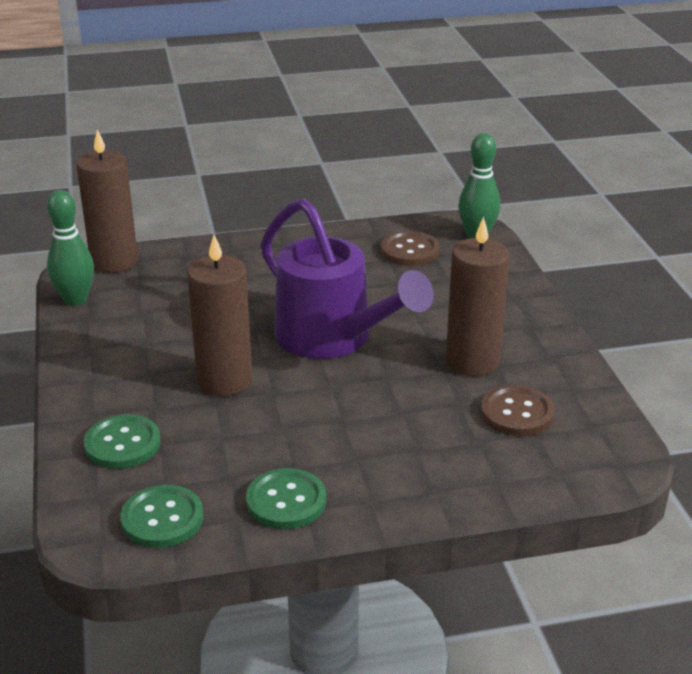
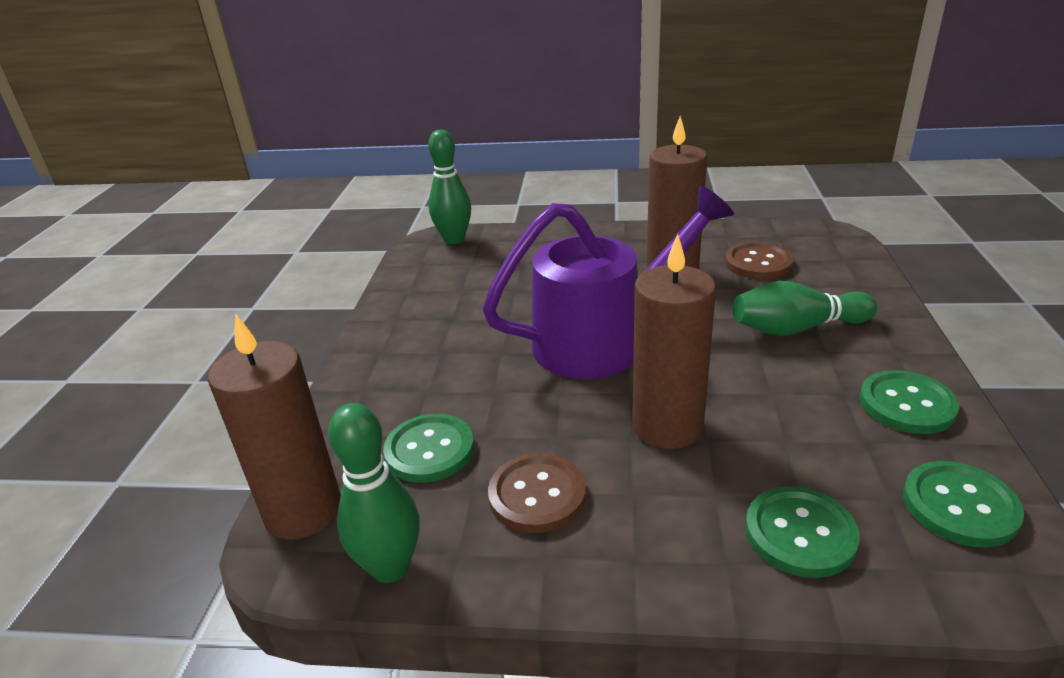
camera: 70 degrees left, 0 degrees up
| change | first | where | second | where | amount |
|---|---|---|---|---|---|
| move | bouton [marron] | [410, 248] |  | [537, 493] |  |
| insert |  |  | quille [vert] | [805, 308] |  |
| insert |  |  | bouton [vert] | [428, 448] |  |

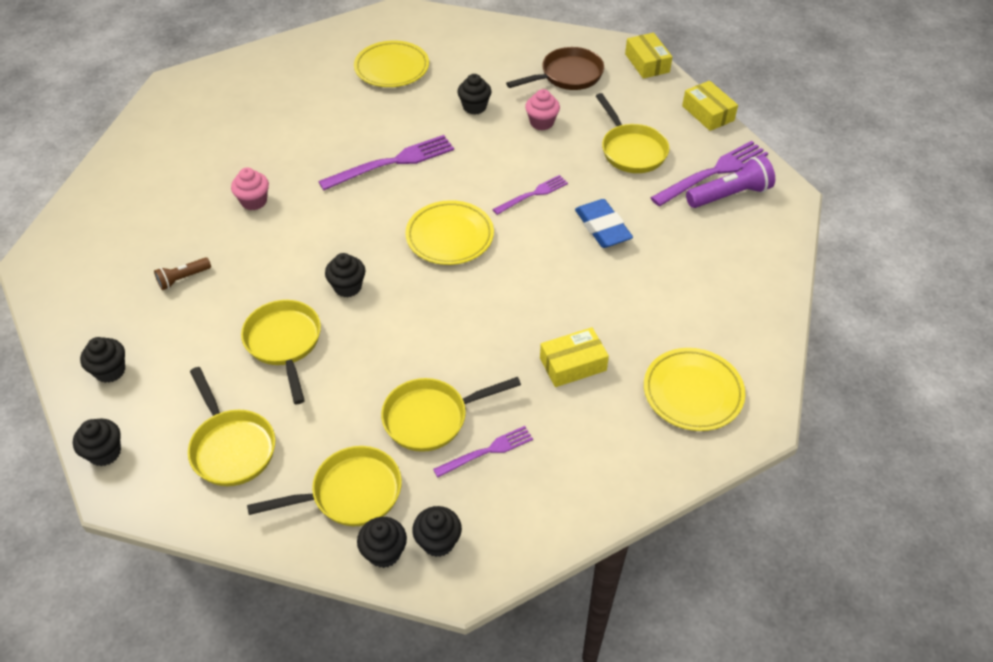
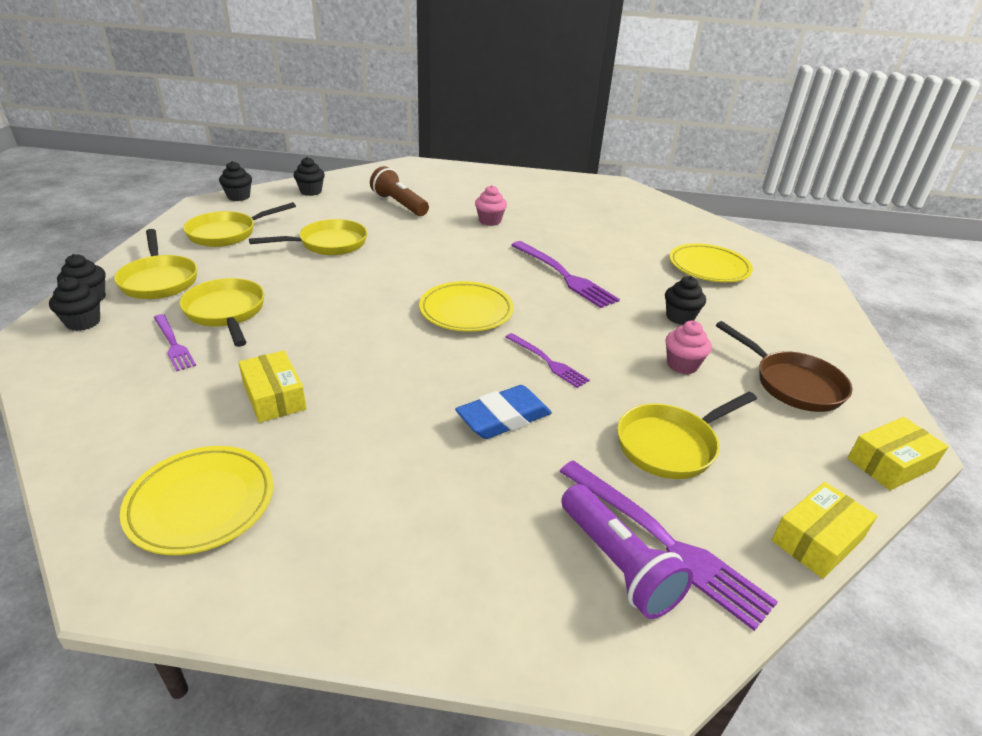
camera: 80 degrees right, 15 degrees down
| change | first | where | second | where | amount |
|---|---|---|---|---|---|
| delete | muffin [noir] | [345, 275] |  |  |  |
| resize | lampe de poche [marron] | [182, 273] |  | [399, 191] | x1.74 |

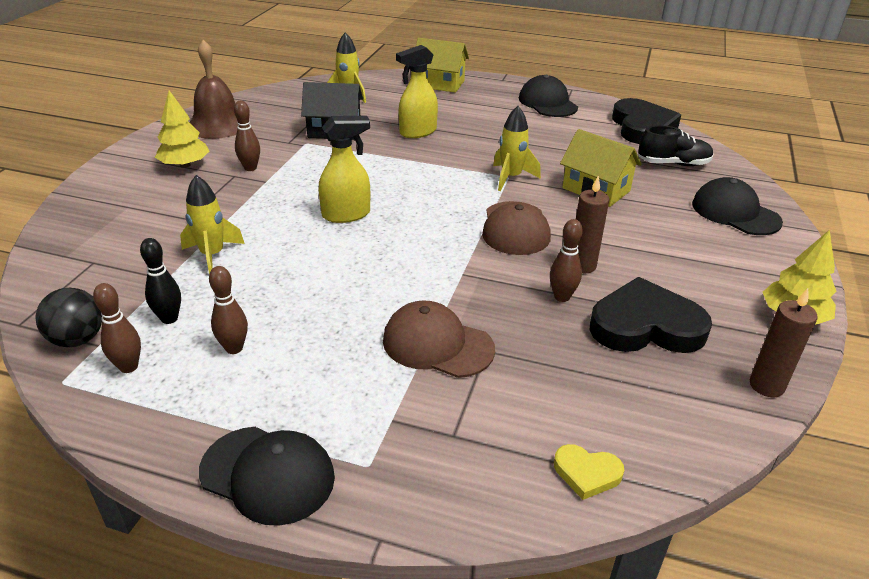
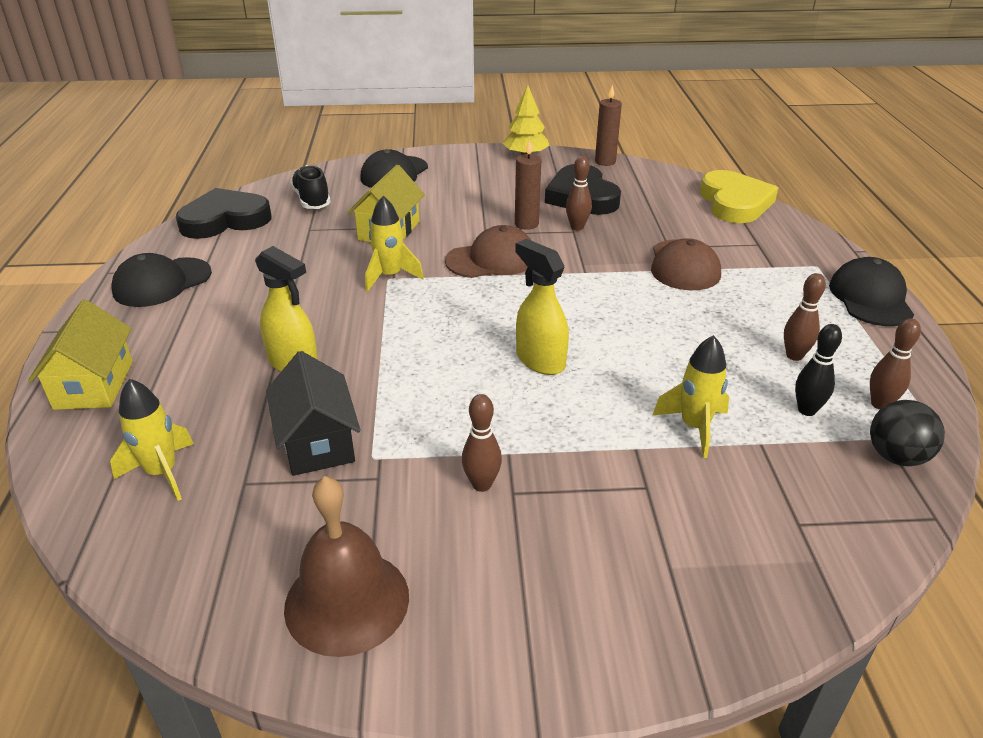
camera: 110 degrees left, 0 degrees up
| change | first | where | second | where | amount |
|---|---|---|---|---|---|
| delete | arbre [jaune] | [182, 129] |  |  |  |
| resize | cœur [jaune] | [589, 472] |  | [739, 196] | x2.11 |

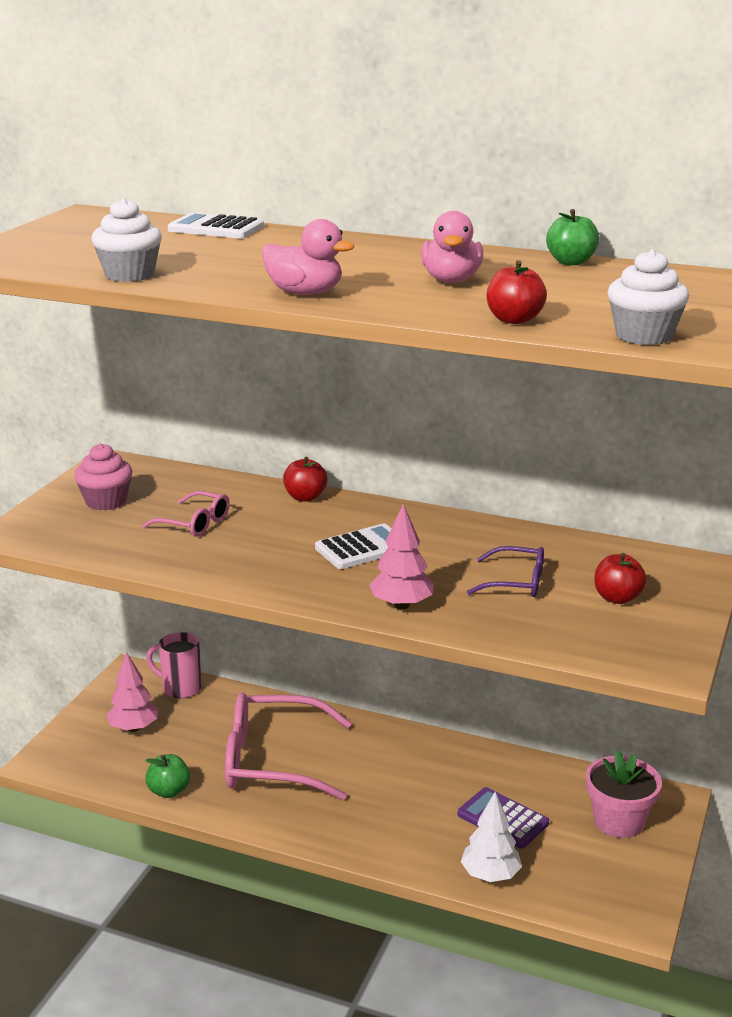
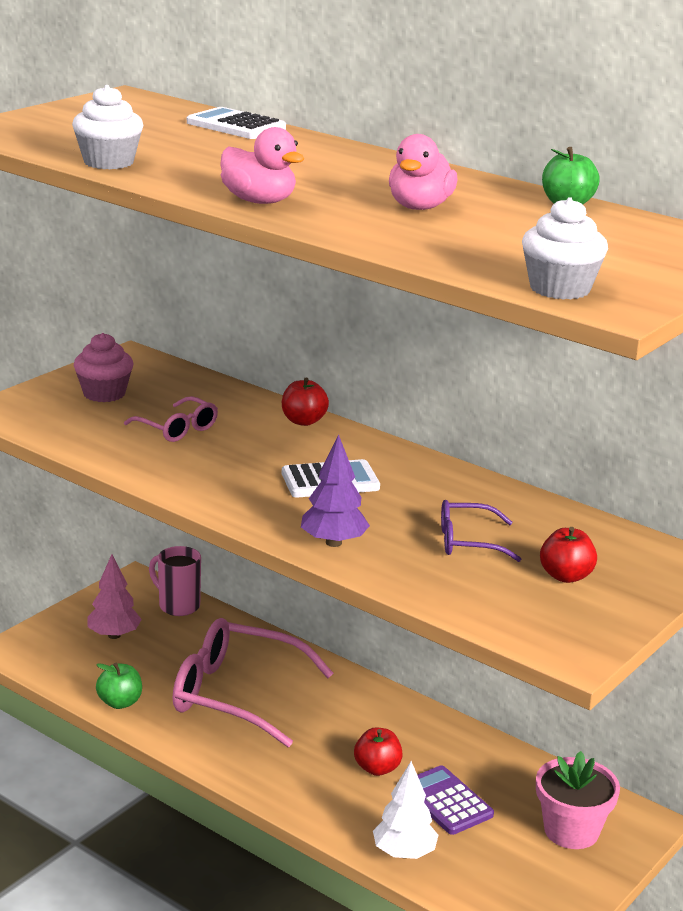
camera: 15 degrees right, 0 degrees up
| change | first | where | second | where | amount |
|---|---|---|---|---|---|
| move | pomme [rouge] | [517, 292] |  | [378, 751] |  |
| recolor | arbre [rose] | [401, 556] | arbre [violet] | [335, 490] |  |
| rotate | lunettes [violet] | [505, 571] |  | [481, 531] | 150 degrees clockwise |

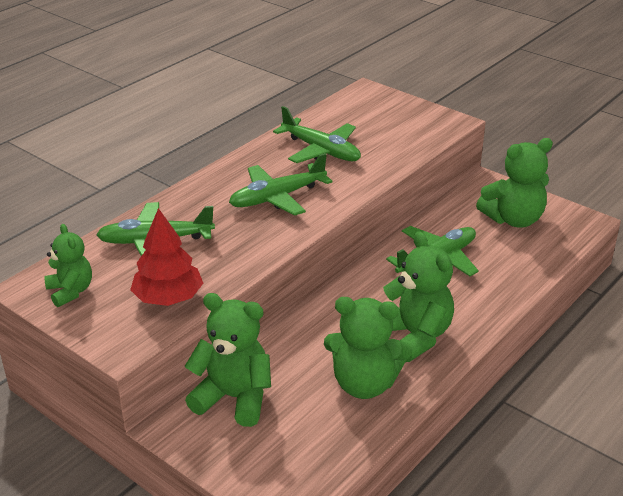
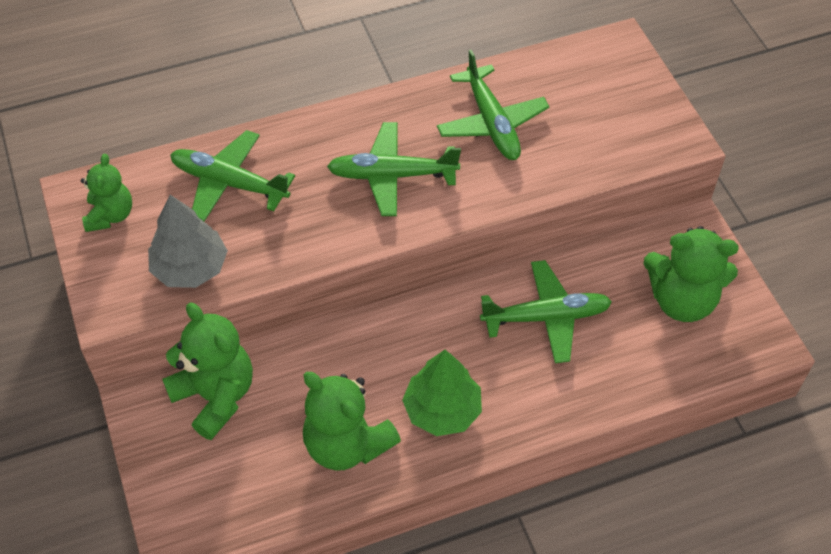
camera: 30 degrees right, 20 degrees up
| change | first | where | second | where | amount |
|---|---|---|---|---|---|
| recolor | arbre [rouge] | [166, 257] | arbre [gris] | [188, 241] |  |
| replace | ours en peluche [vert] | [418, 296] | arbre [vert] | [442, 393] |  |

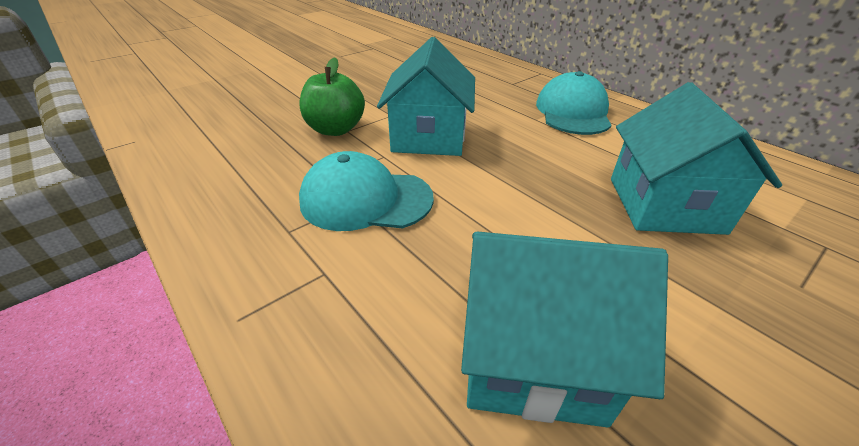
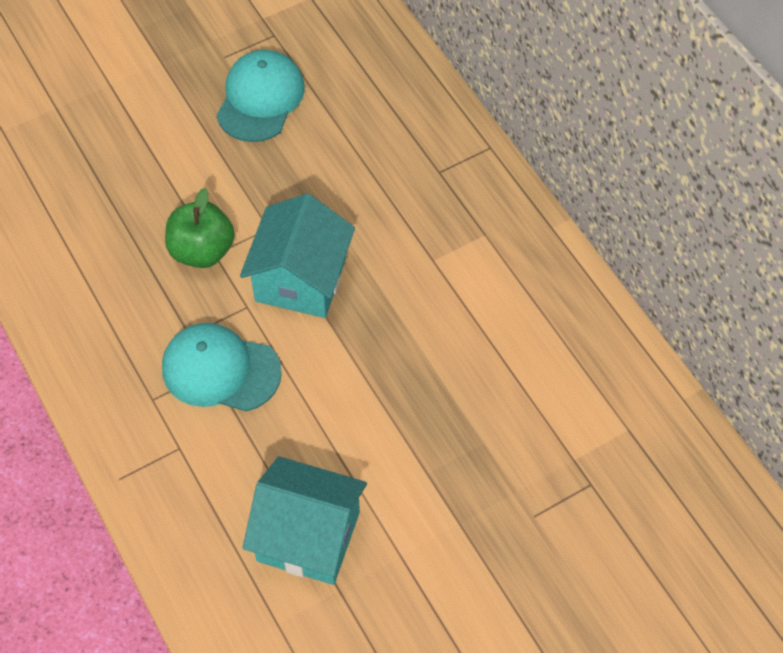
camera: 10 degrees right, 20 degrees up
| change | first | where | second | where | amount |
|---|---|---|---|---|---|
| move | casquette [turquoise] | [574, 103] |  | [260, 96] |  |
| delete | maison [turquoise] | [696, 158] |  |  |  |

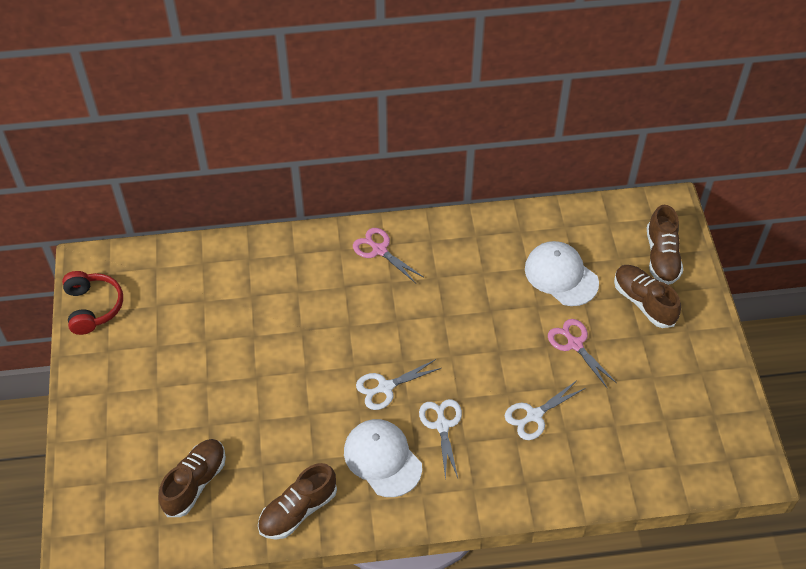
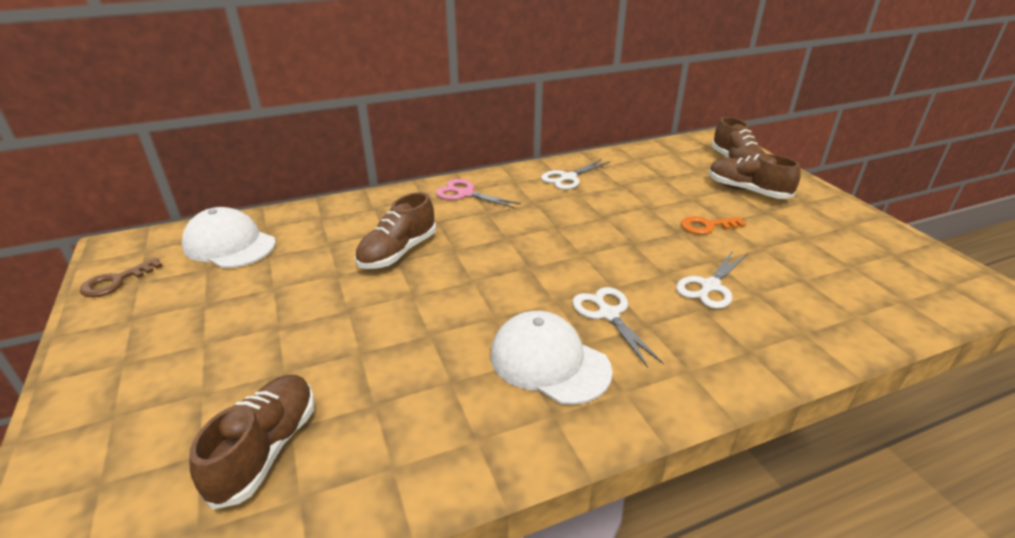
camera: 15 degrees left, 20 degrees down
| change | first | where | second | where | amount |
|---|---|---|---|---|---|
| move | casquette [blanc] | [562, 273] |  | [229, 237] |  |
| replace | casque audio [rouge] | [92, 303] | clé [marron] | [121, 277] |  |
| replace | ciseaux [rose] | [582, 354] | clé [orange] | [713, 225] |  |
| move | ciseaux [blanc] | [398, 384] |  | [575, 174] |  |
| move | chaussure [marron] | [297, 501] |  | [395, 230] |  |

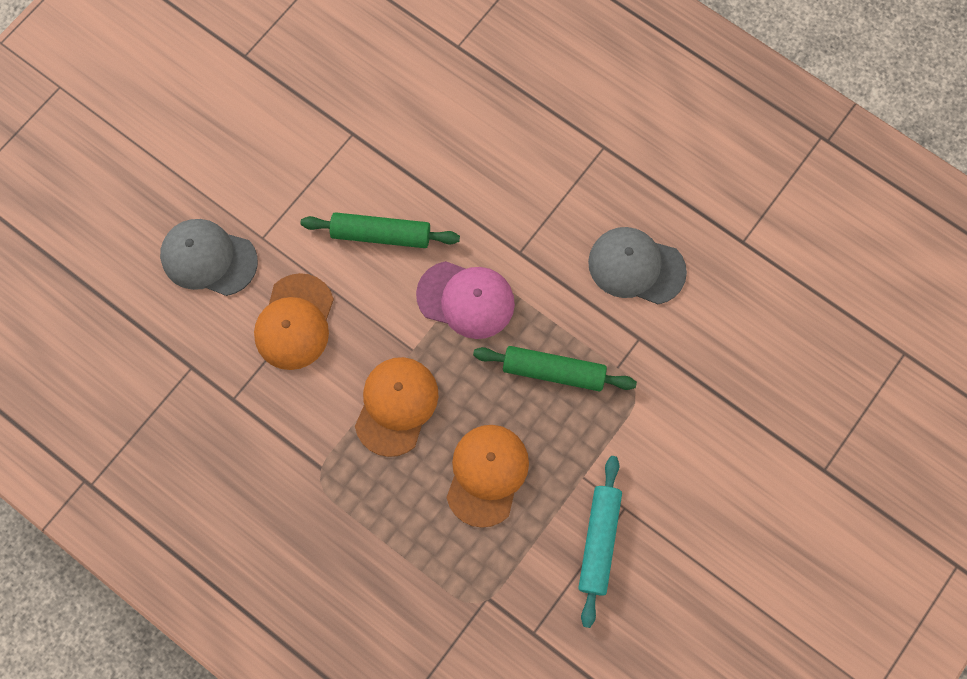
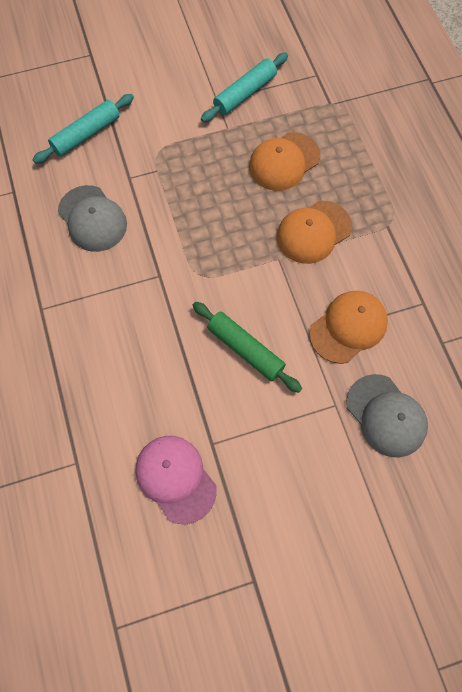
camera: 145 degrees left, 5 degrees down
| change | first | where | second | where | amount |
|---|---|---|---|---|---|
| move | casquette [rose] | [465, 300] |  | [176, 480] |  |
| delete | rouleau à pâtisserie [vert] | [555, 368] |  |  |  |
| insert |  |  | rouleau à pâtisserie [turquoise] | [83, 129] |  |

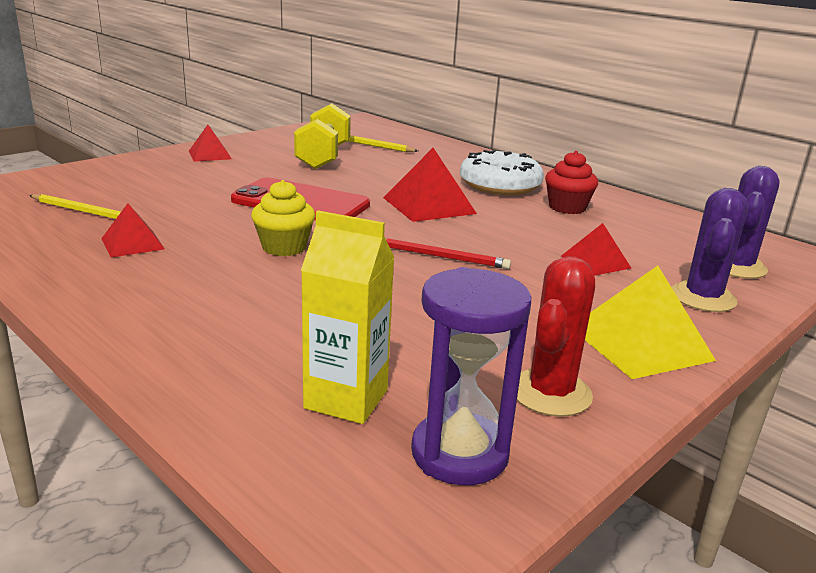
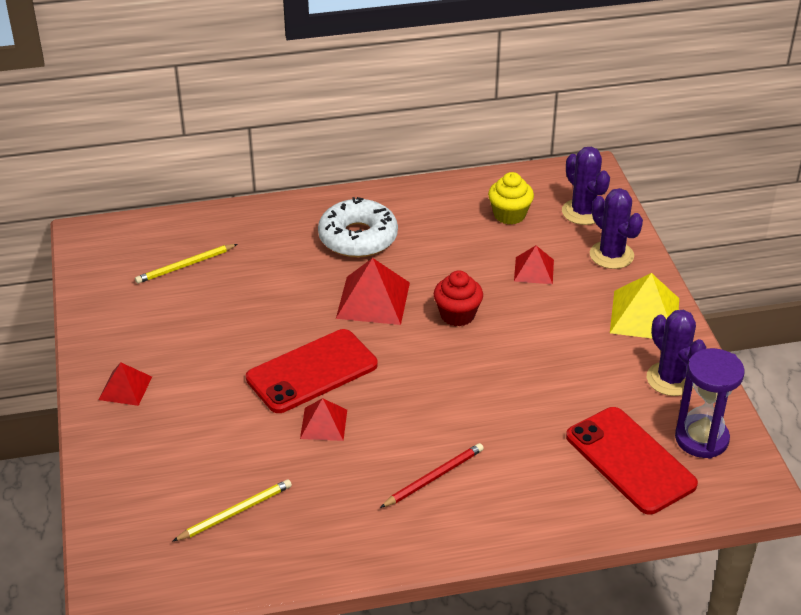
camera: 55 degrees left, 15 degrees up
| change | first | where | second | where | amount |
|---|---|---|---|---|---|
| delete | haltère [jaune] | [322, 136] |  |  |  |
| move | muffin [rouge] | [571, 182] |  | [458, 298] |  |
| move | muffin [jaune] | [283, 218] |  | [511, 198] |  |
| move | pyramide [rouge] | [133, 230] |  | [323, 419] |  |
| replace | brique de lait [jaune] | [347, 317] | téléphone [rouge] | [632, 461] |  |
| move | crayon [rouge] | [448, 253] |  | [432, 475] |  |
| recolor | cactus [rouge] | [556, 336] | cactus [violet] | [676, 353] |  |

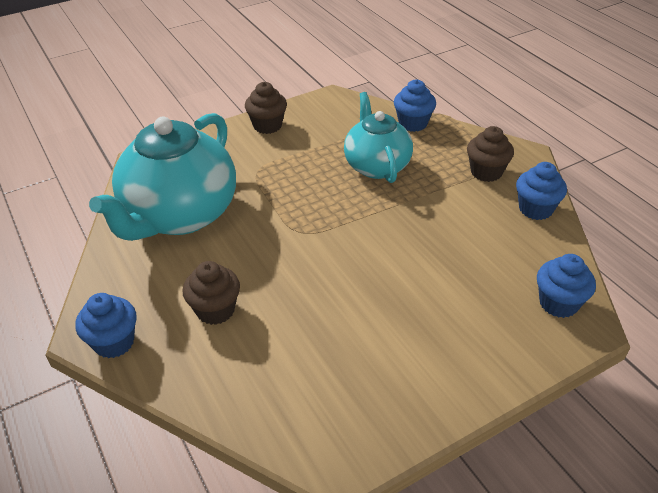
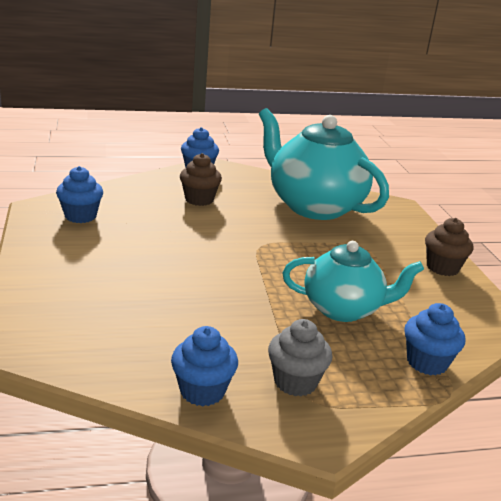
camera: 105 degrees right, 15 degrees down
| change | first | where | second | where | amount |
|---|---|---|---|---|---|
| recolor | muffin [marron] | [490, 154] | muffin [gris] | [300, 357] |  |
| move | muffin [bleu] | [566, 286] |  | [79, 194] |  |

